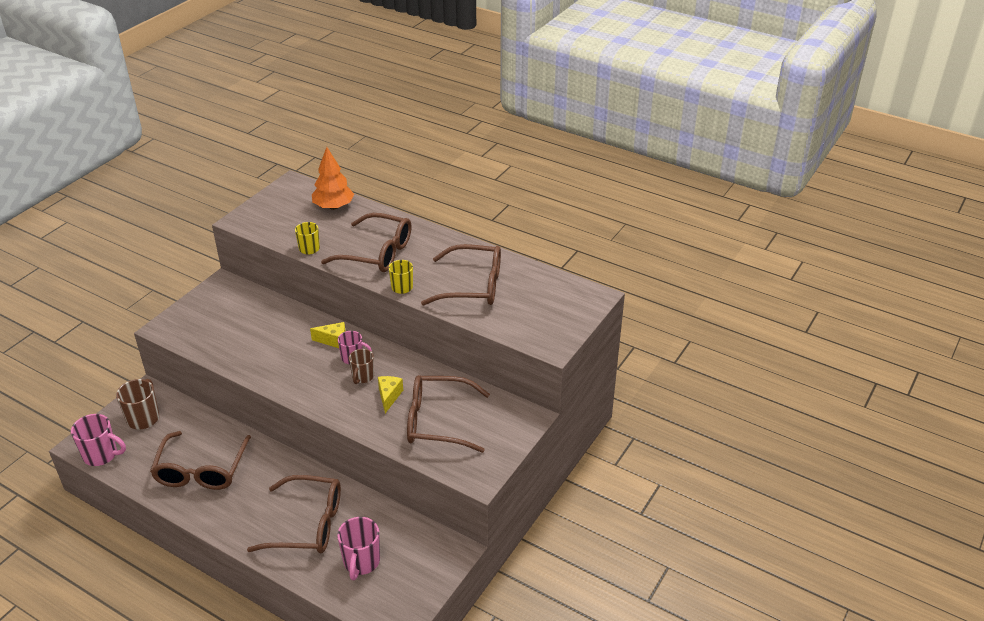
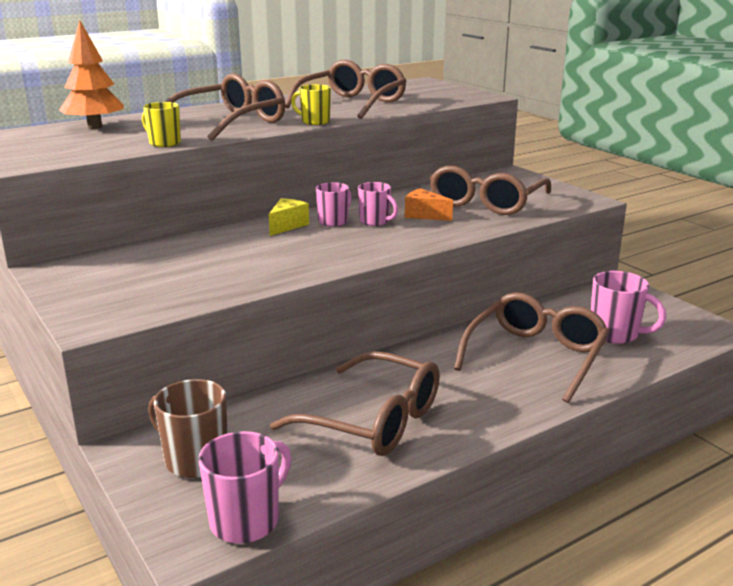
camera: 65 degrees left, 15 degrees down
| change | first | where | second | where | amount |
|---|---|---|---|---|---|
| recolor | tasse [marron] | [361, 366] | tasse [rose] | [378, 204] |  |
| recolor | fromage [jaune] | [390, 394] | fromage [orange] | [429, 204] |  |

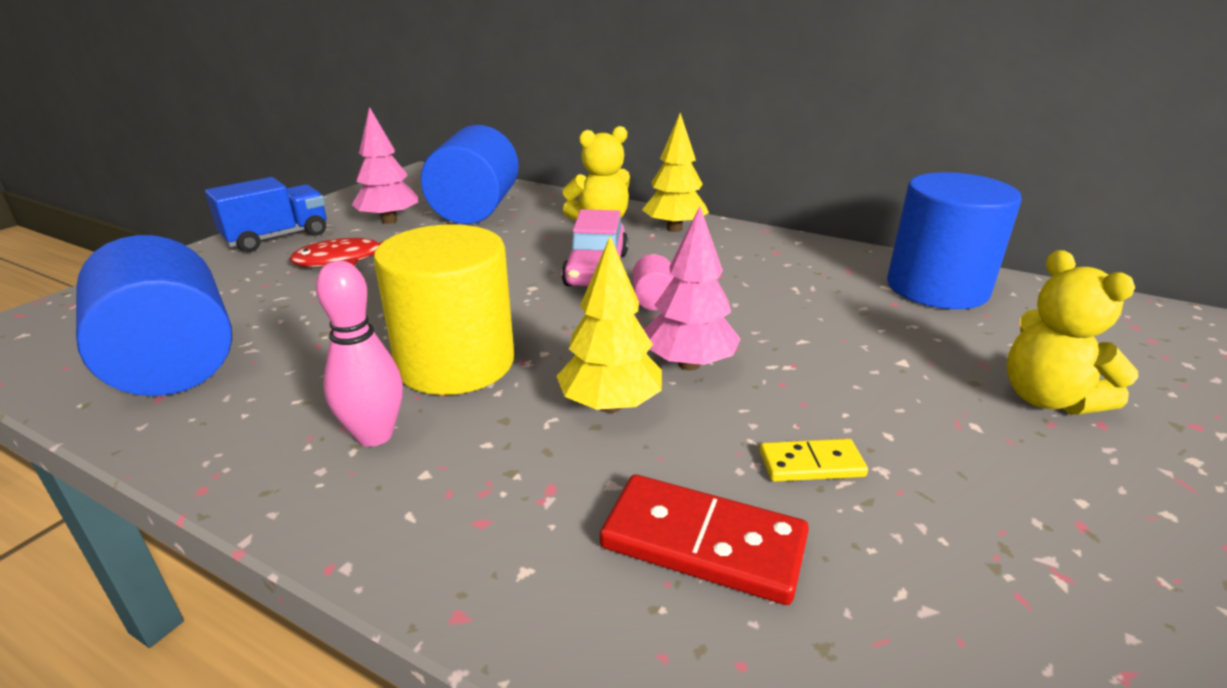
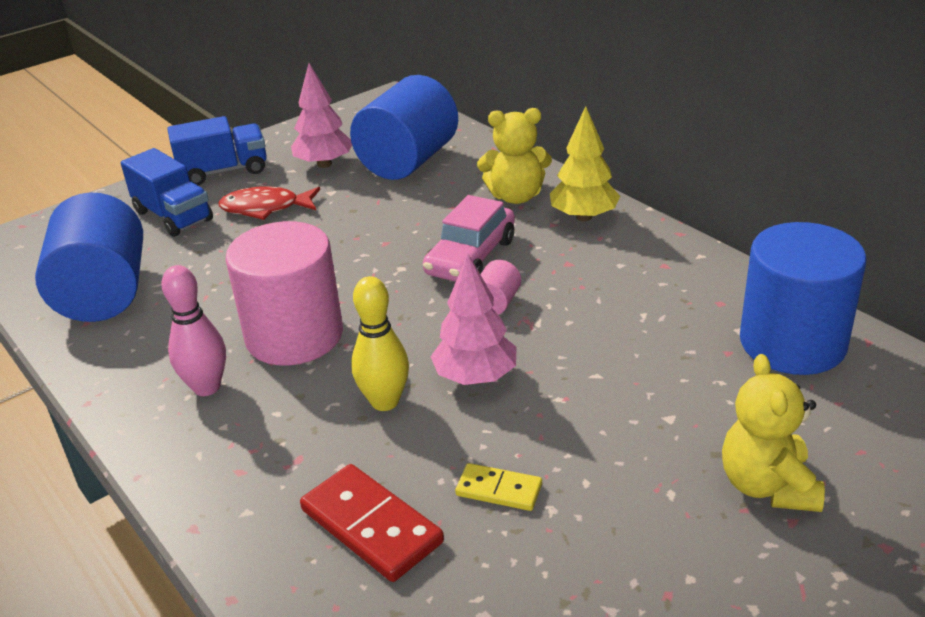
camera: 25 degrees right, 5 degrees up
| change | first | where | second | where | amount |
|---|---|---|---|---|---|
| recolor | cylindre [jaune] | [444, 309] | cylindre [rose] | [284, 293] |  |
| replace | arbre [jaune] | [609, 325] | quille [jaune] | [380, 343] |  |
| insert |  |  | camion [bleu] | [167, 192] |  |

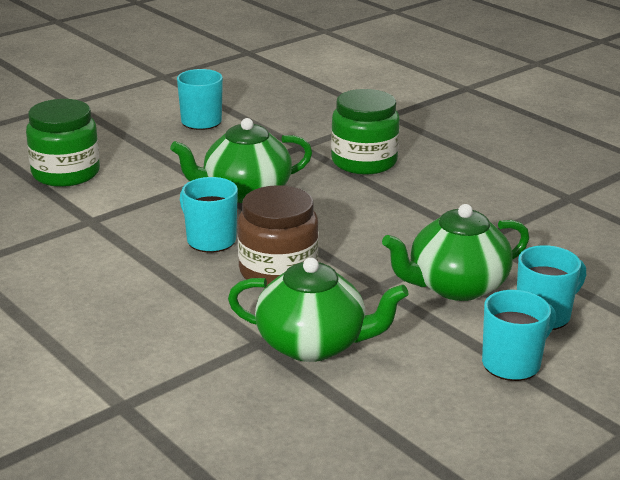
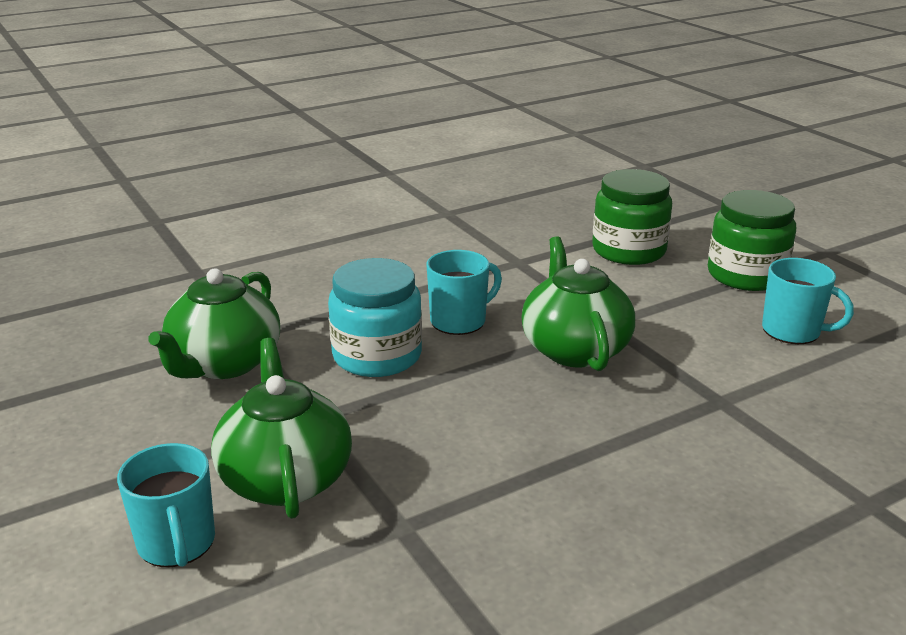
camera: 100 degrees right, 0 degrees up
| change | first | where | second | where | amount |
|---|---|---|---|---|---|
| move | bocal [vert] | [365, 132] |  | [752, 240] |  |
| recolor | bocal [marron] | [278, 236] | bocal [turquoise] | [375, 317] |  |
| delete | tasse [turquoise] | [519, 335] |  |  |  |

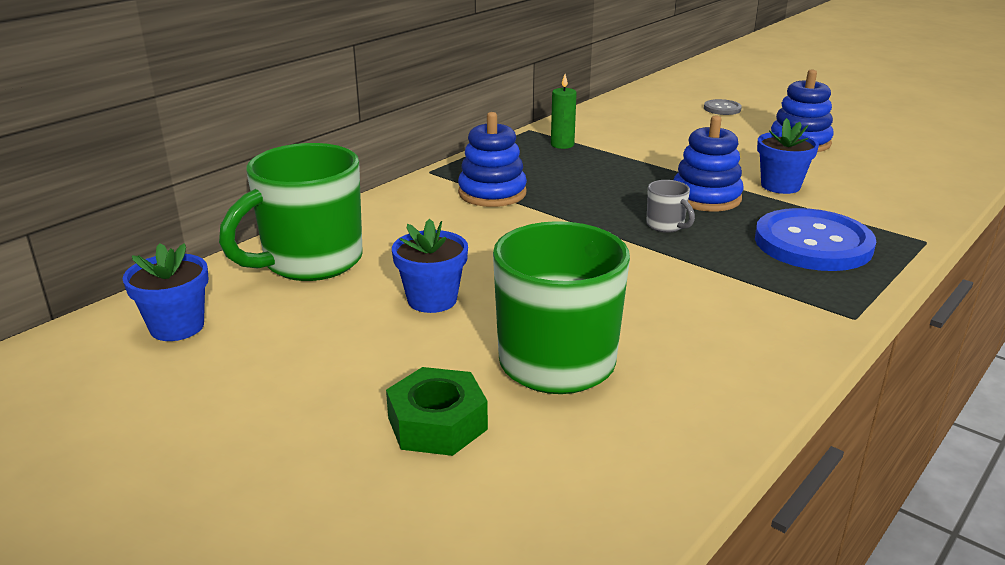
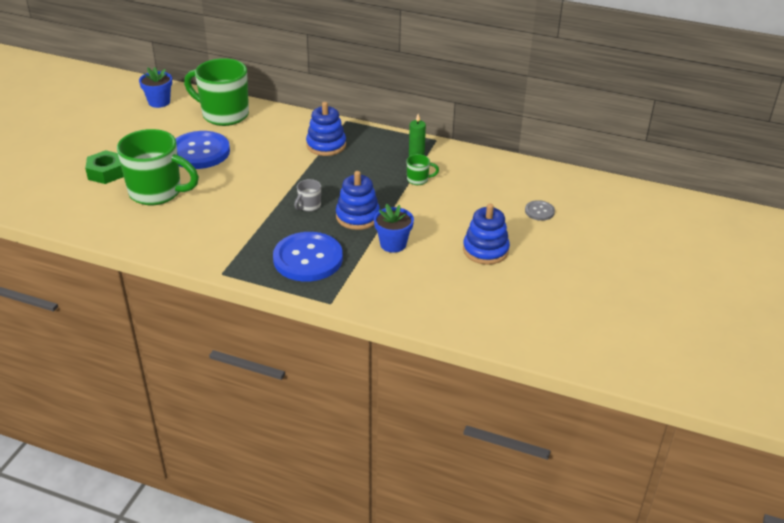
camera: 70 degrees right, 10 degrees up
| change | first | where | second | where | amount |
|---|---|---|---|---|---|
| replace | pot de fleurs [bleu] | [430, 266] | bouton [bleu] | [202, 150] |  |
| insert |  |  | tasse [vert] | [423, 169] |  |

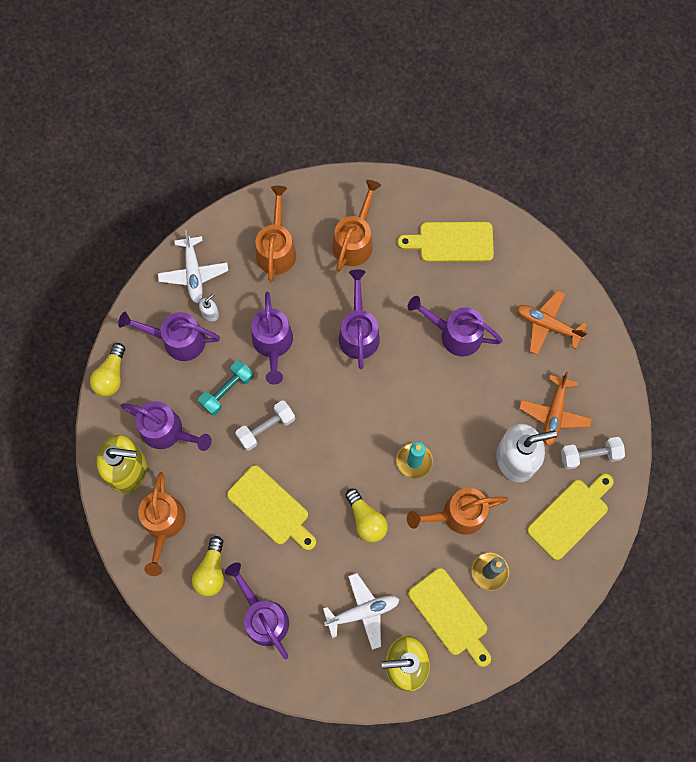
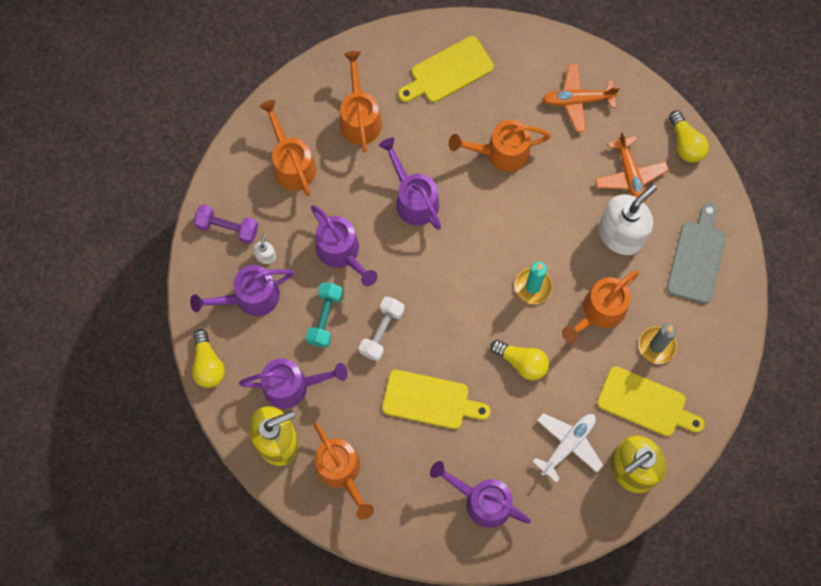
camera: 30 degrees left, 0 degrees up
| change | first | where | second | where | amount |
|---|---|---|---|---|---|
| replace | avion [blanc] | [193, 266] | haltère [violet] | [226, 224] |  |
| recolor | arrosoir [violet] | [455, 326] | arrosoir [orange] | [500, 146] |  |
| delete | haltère [blanc] | [593, 453] |  |  |  |
| recolor | planche à découper [jaune] | [570, 516] | planche à découper [gris] | [696, 253] |  |
| move | ampoule [jaune] | [208, 566] |  | [689, 137] |  |

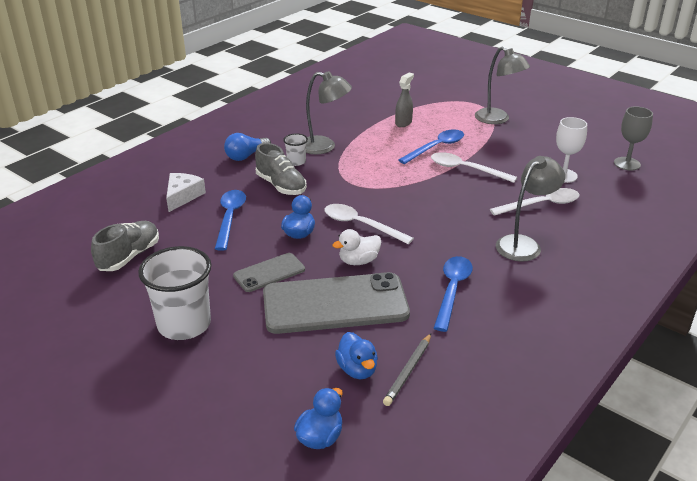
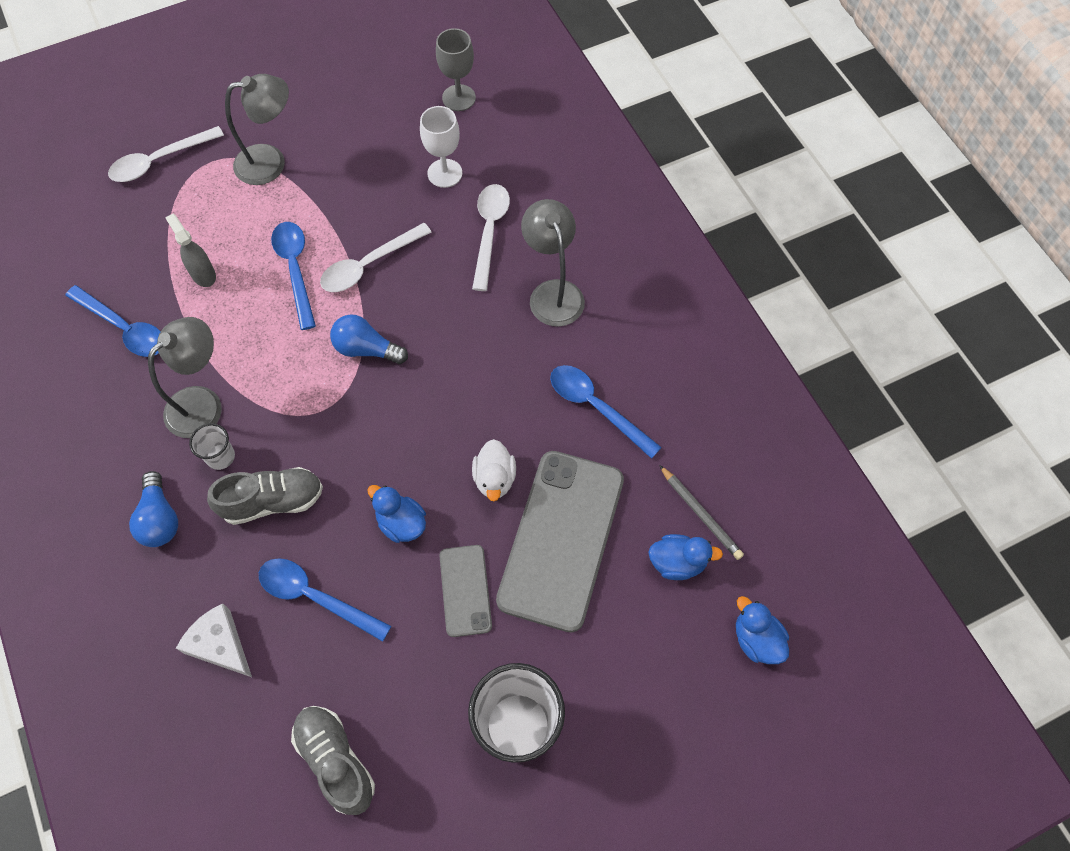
camera: 65 degrees left, 30 degrees up
| change | first | where | second | where | amount |
|---|---|---|---|---|---|
| move | cuillère [blanc] | [369, 224] |  | [166, 154] |  |
| insert |  |  | cuillère [bleu] | [113, 321] |  |
| insert |  |  | ampoule [bleu] | [369, 339] |  |

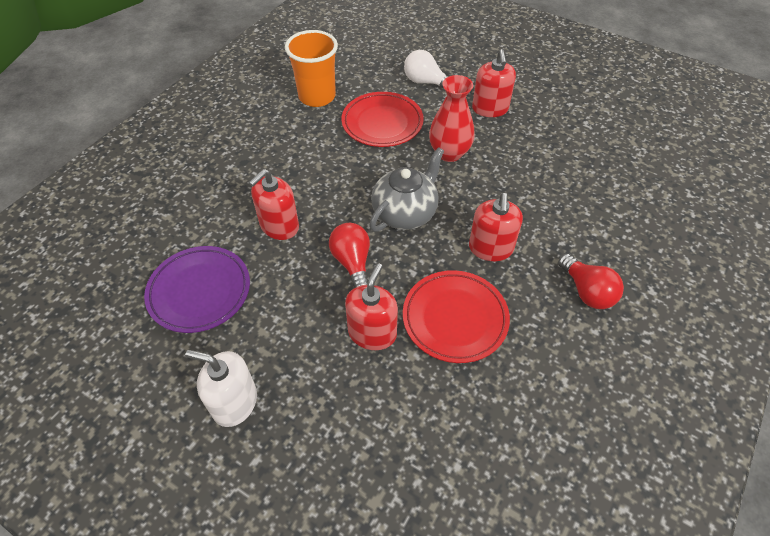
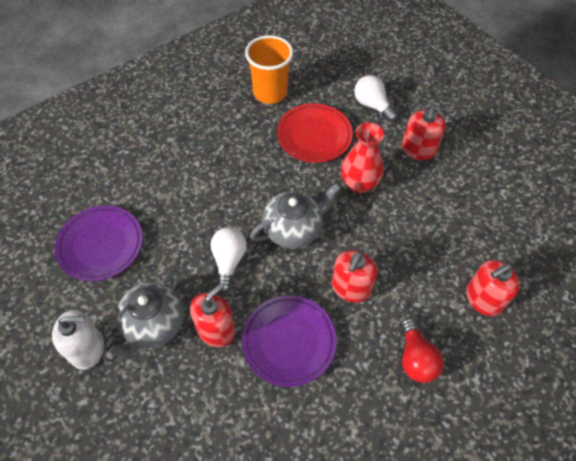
camera: 20 degrees right, 5 degrees up
| change | first | where | second | where | amount |
|---|---|---|---|---|---|
| move | distributeur de savon [rouge] | [274, 204] |  | [493, 288] |  |
| recolor | ampoule [rouge] | [349, 255] | ampoule [blanc] | [228, 259] |  |
| recolor | assiette [rouge] | [456, 316] | assiette [violet] | [289, 341] |  |
| rotate | distributeur de savon [blanc] | [221, 388] |  | [78, 340] | 135 degrees clockwise |
| insert |  |  | théière [gris] | [145, 314] |  |

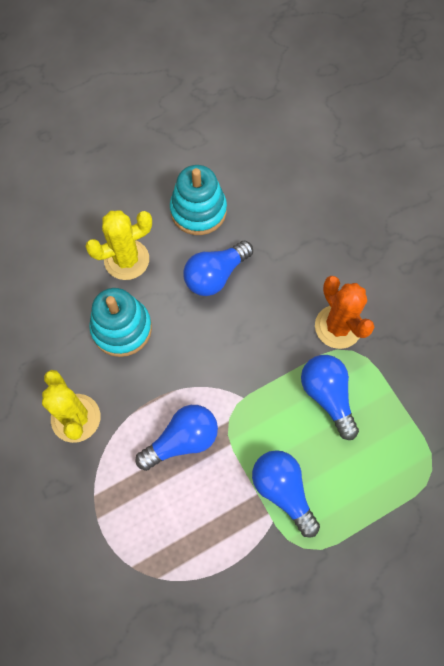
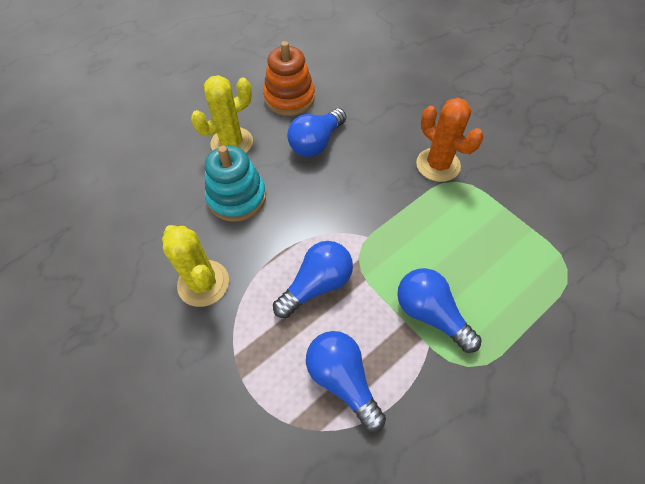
camera: 10 degrees left, 10 degrees down
| change | first | where | second | where | amount |
|---|---|---|---|---|---|
| recolor | jouet à empiler [turquoise] | [198, 200] | jouet à empiler [orange] | [289, 78] |  |
| move | ampoule [bleu] | [330, 397] |  | [346, 381] |  |

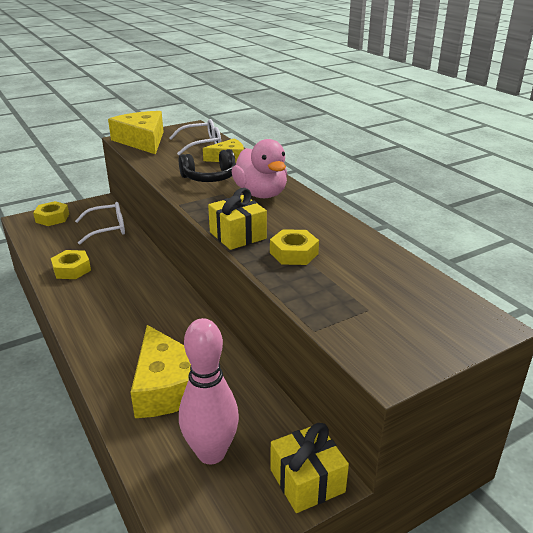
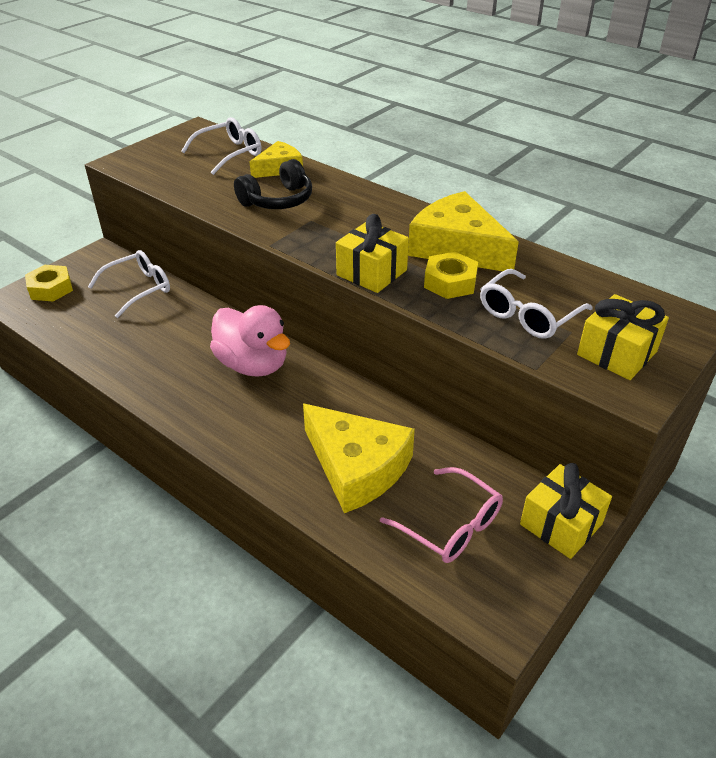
camera: 20 degrees left, 10 degrees up
| change | first | where | second | where | amount |
|---|---|---|---|---|---|
| move | fromage [jaune] | [136, 132] |  | [463, 231] |  |
| move | canard [rose] | [259, 168] |  | [250, 341] |  |
| delete | écrou [jaune] | [71, 264] |  |  |  |
| replace | quille [rose] | [209, 391] | lunettes [rose] | [441, 515] |  |
| insert |  |  | lunettes [blanc] | [536, 304] |  |
| insert |  |  | cadeau [jaune] | [623, 337] |  |

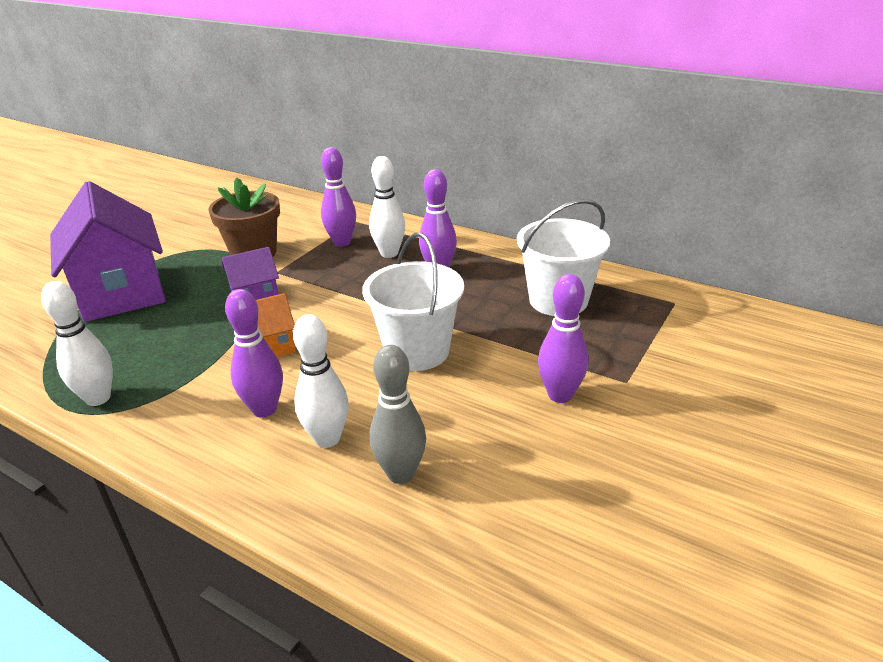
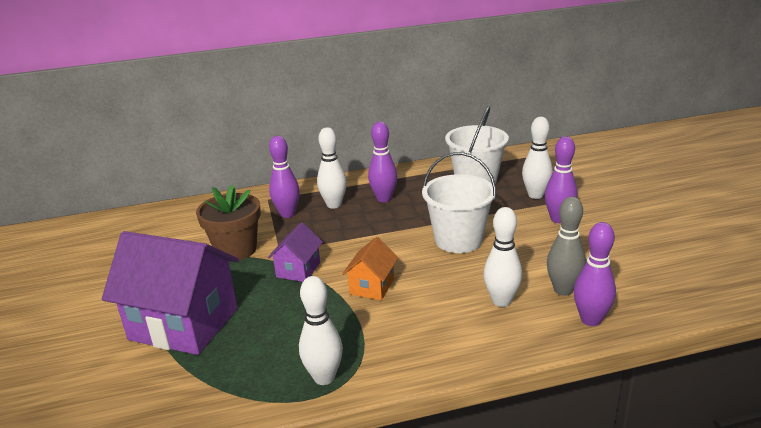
camera: 45 degrees left, 5 degrees down
| change | first | where | second | where | amount |
|---|---|---|---|---|---|
| move | quille [violet] | [254, 353] |  | [595, 274] |  |
| insert |  |  | quille [blanc] | [537, 158] |  |

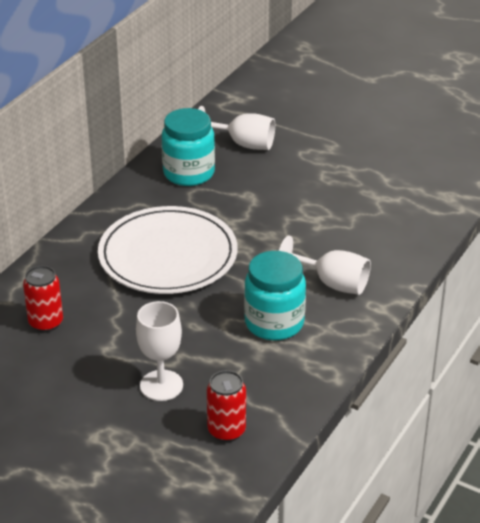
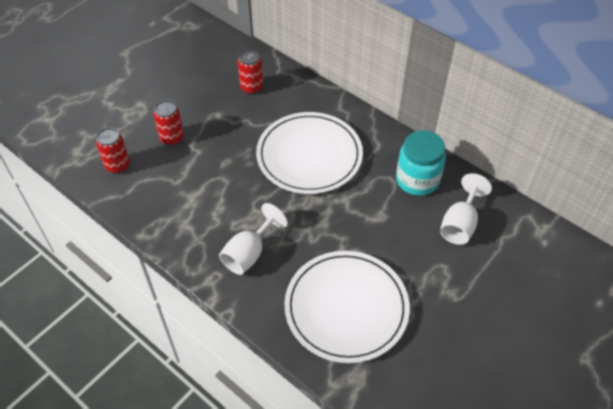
camera: 100 degrees right, 15 degrees up
| change | first | where | second | where | amount |
|---|---|---|---|---|---|
| delete | bocal [turquoise] | [275, 295] |  |  |  |
| replace | verre à pied [blanc] | [159, 351] | canette [rouge] | [169, 123] |  |
| insert |  |  | assiette [blanc] | [347, 307] |  |

